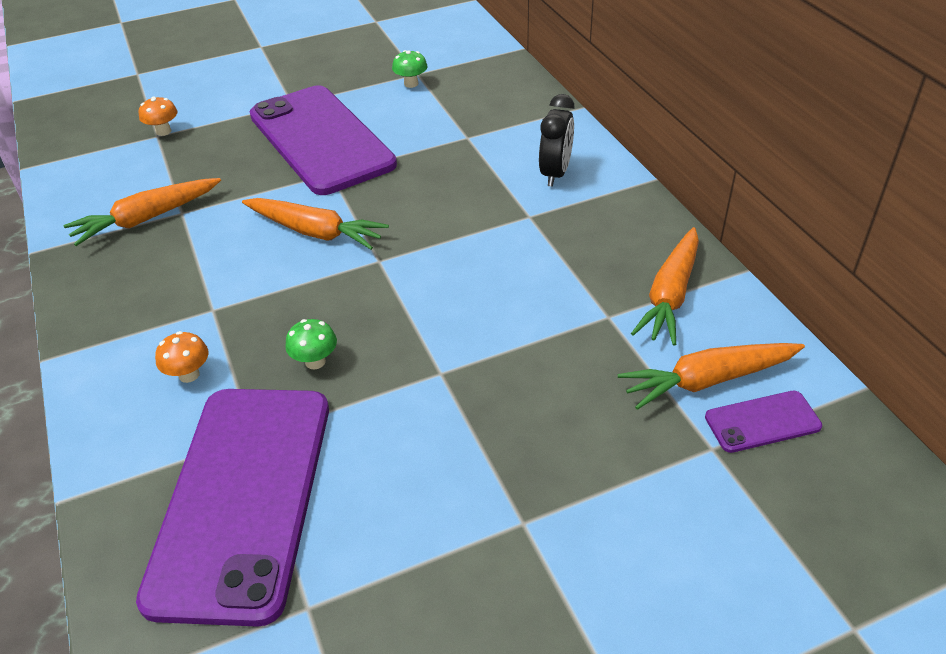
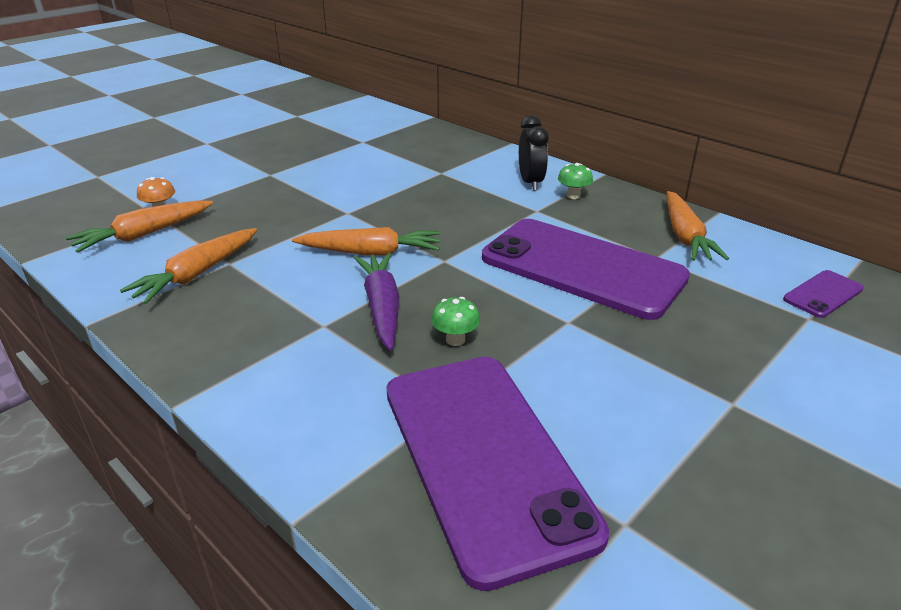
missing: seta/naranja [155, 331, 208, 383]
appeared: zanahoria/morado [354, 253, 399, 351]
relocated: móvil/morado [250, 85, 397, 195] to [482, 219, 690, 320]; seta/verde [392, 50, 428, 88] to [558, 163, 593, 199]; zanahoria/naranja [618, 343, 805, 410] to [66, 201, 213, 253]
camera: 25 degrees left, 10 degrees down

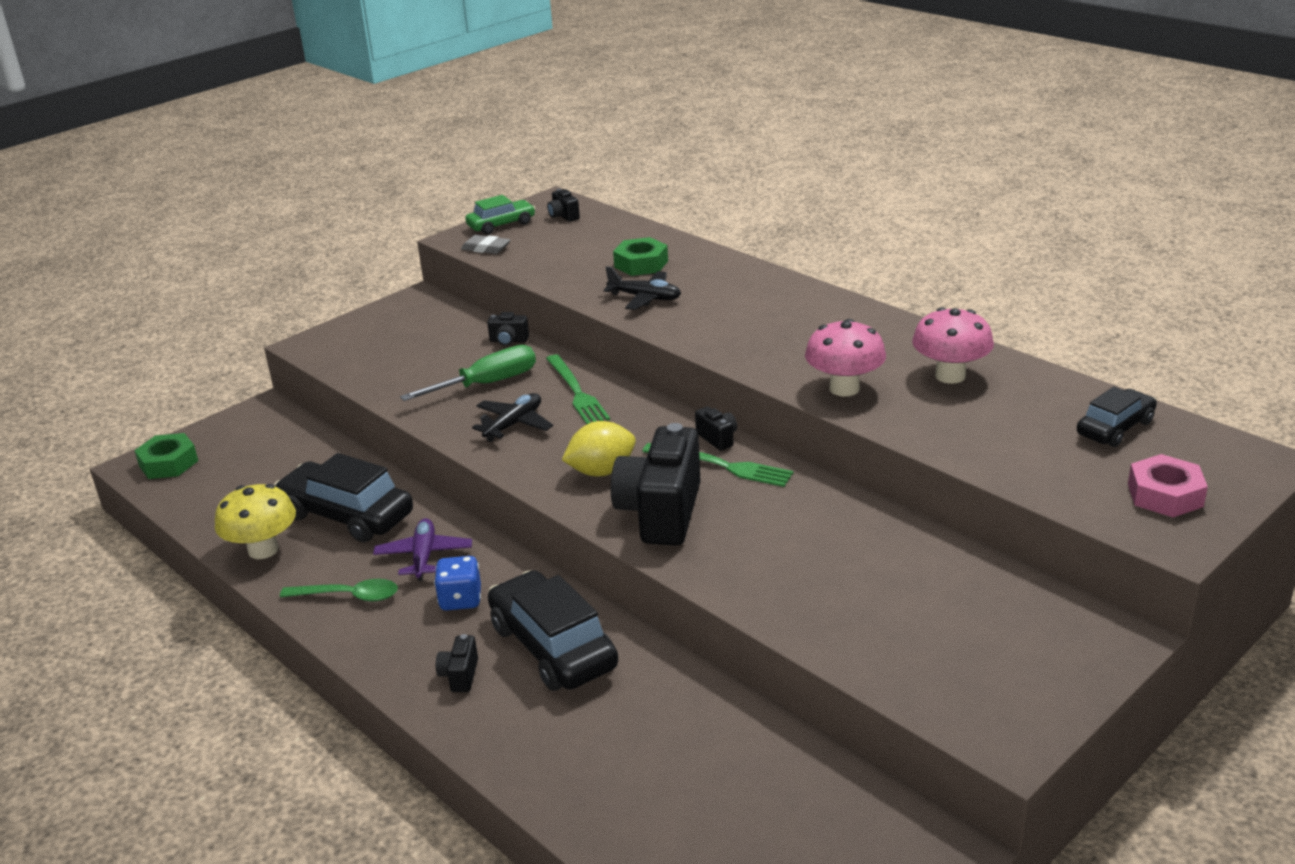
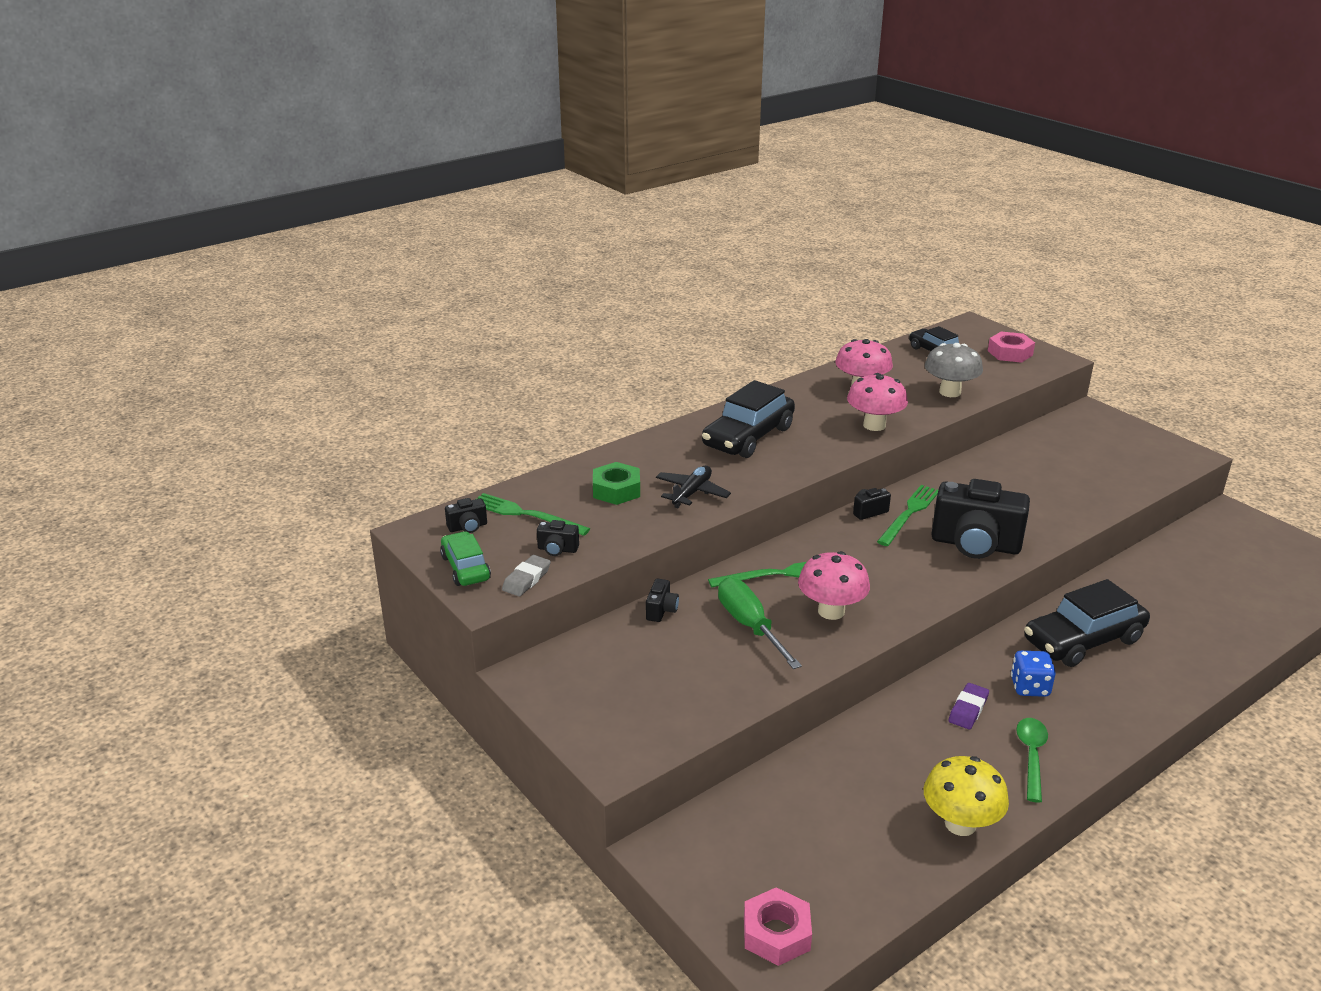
missing: limón/amarillo [562, 421, 636, 477]
appeared: tenedor/verde [478, 493, 590, 536]; seta/gris [925, 343, 983, 397]
relocated: coche/negro [274, 453, 413, 542] to [702, 380, 795, 458]; cámara/negro [436, 634, 478, 692] to [537, 520, 579, 556]
exchanged: avión/morado [373, 518, 472, 581] to goma de borrar/morado [949, 683, 989, 729]; avión/negro [472, 393, 553, 442] to seta/rosa [798, 551, 870, 620]
colour: tuerca/verde [134, 433, 198, 479] to tuerca/rosa [744, 887, 812, 966]
camera: 85 degrees left, 0 degrees up

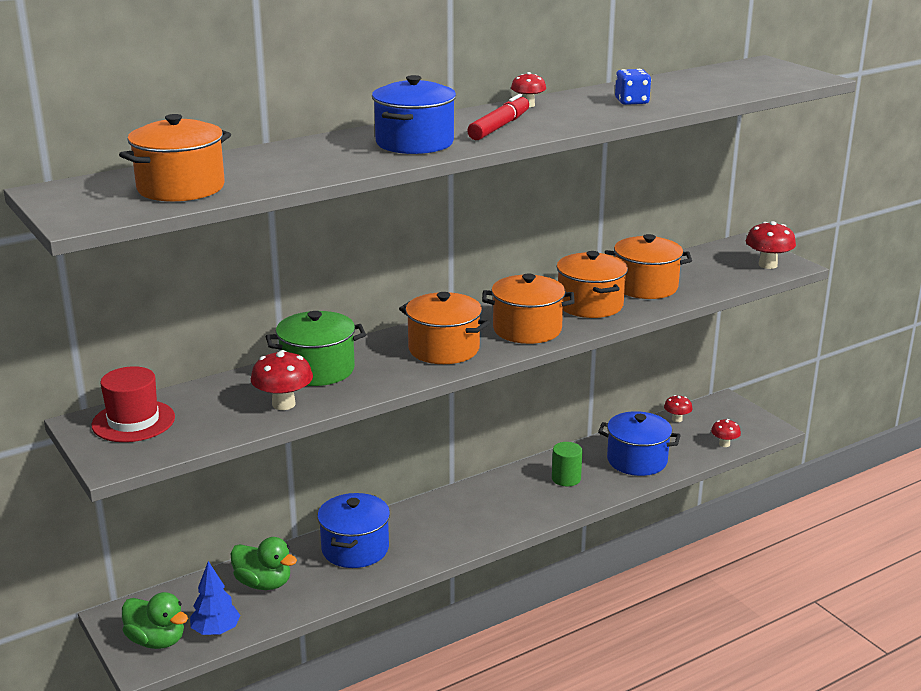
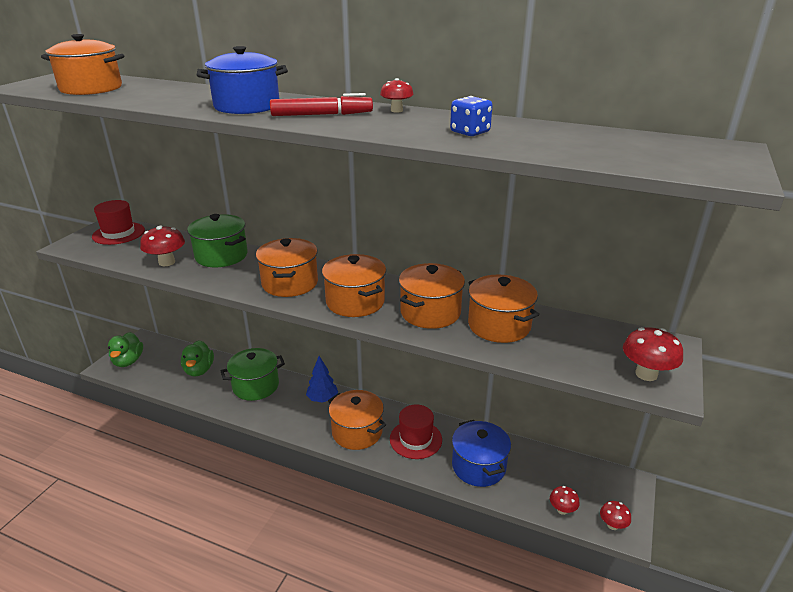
appeared: olla/naranja [328, 390, 386, 450]
relocated: árbol/azul [190, 561, 241, 635] to [306, 356, 338, 403]; seta/rojo [664, 395, 693, 422] to [600, 501, 631, 530]
exchanged: cilindro/verde [552, 442, 582, 486] to sombrero/rojo [390, 404, 442, 459]
colour: olla/azul [317, 493, 390, 568] to olla/verde [221, 348, 285, 401]
camera: 55 degrees right, 5 degrees up

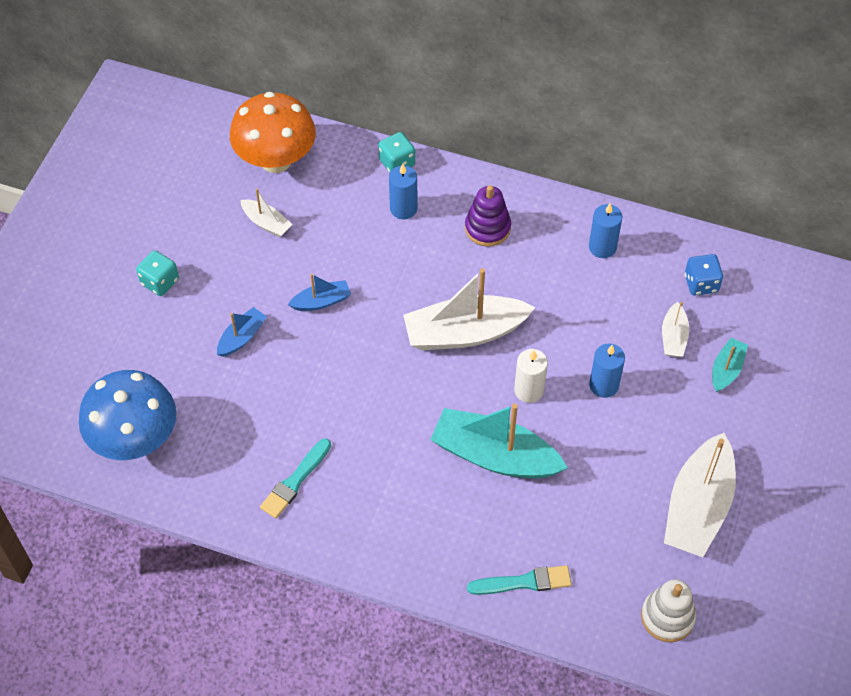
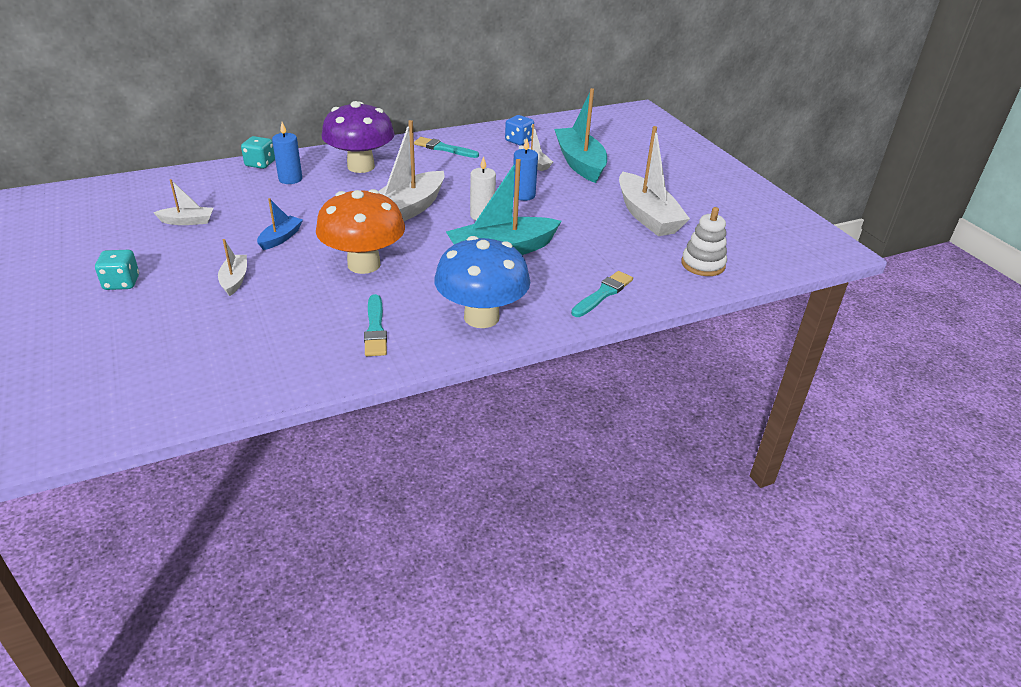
relocated: seta/azul [79, 370, 176, 460] to [434, 236, 530, 328]; seta/naranja [230, 92, 316, 173] to [316, 189, 405, 274]
exchanged: juguete apilable/morado [465, 185, 511, 247] to seta/morado [321, 101, 395, 173]; vela/azul [589, 203, 622, 258] to pincel/turquesa [414, 137, 479, 158]
colour: barco/azul [217, 307, 267, 357] to barco/blanco [218, 239, 247, 296]
size: barco/turquesa [712, 338, 748, 392] = [554, 88, 607, 183] x2.03
camera: 45 degrees left, 20 degrees down

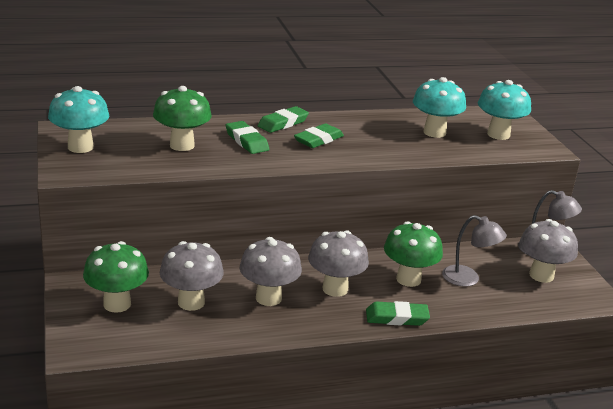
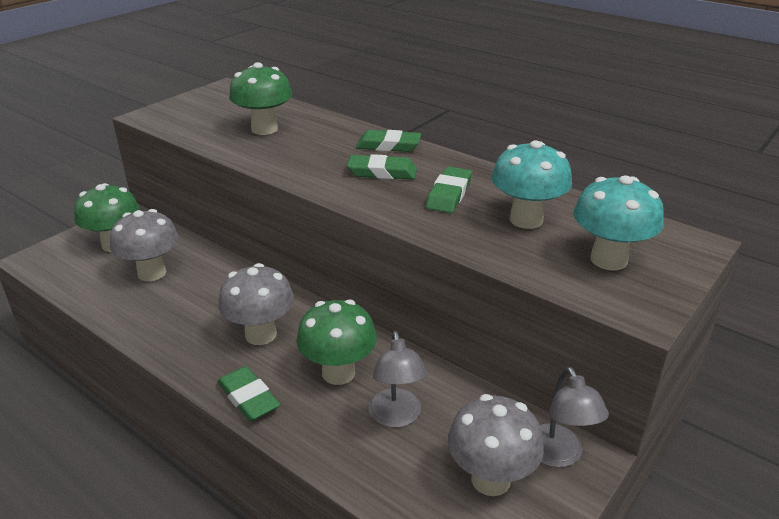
missing: seta/turquesa [48, 86, 109, 153]; seta/gris [240, 237, 302, 306]
relocated: goma de borrar/verde [226, 121, 269, 154] to [426, 167, 472, 213]
camera: 55 degrees right, 5 degrees up

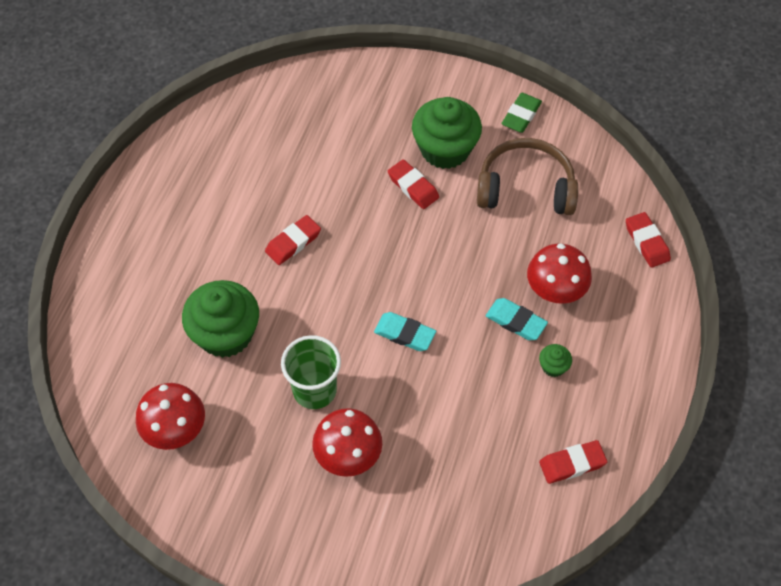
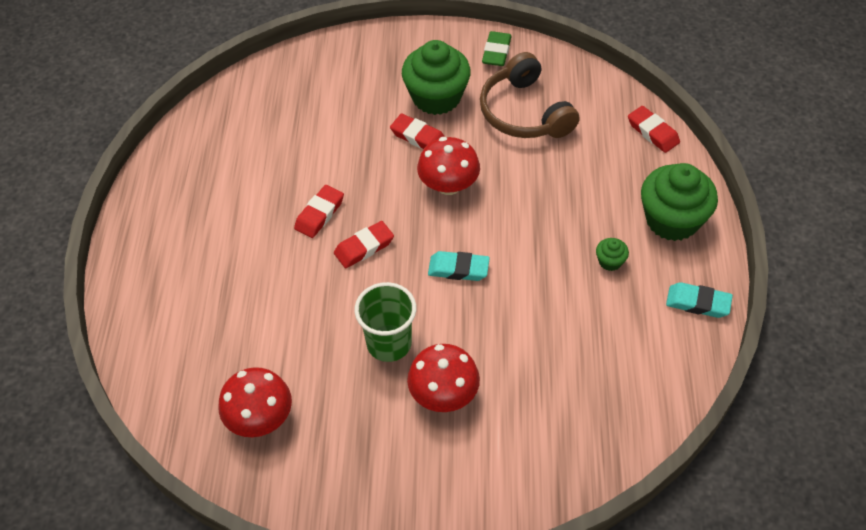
relocated: magdalena/verde [182, 280, 259, 358] to [641, 163, 718, 241]; goma de borrar/turquesa [486, 298, 548, 340] to [666, 282, 733, 318]; seta/rojo [527, 244, 592, 304] to [417, 137, 480, 195]; goma de borrar/rojo [539, 440, 607, 484] to [334, 221, 394, 268]
spun: auriculares/marrón [477, 138, 578, 215] = [480, 52, 580, 138] 105 degrees counterclockwise
camera: 15 degrees left, 5 degrees down

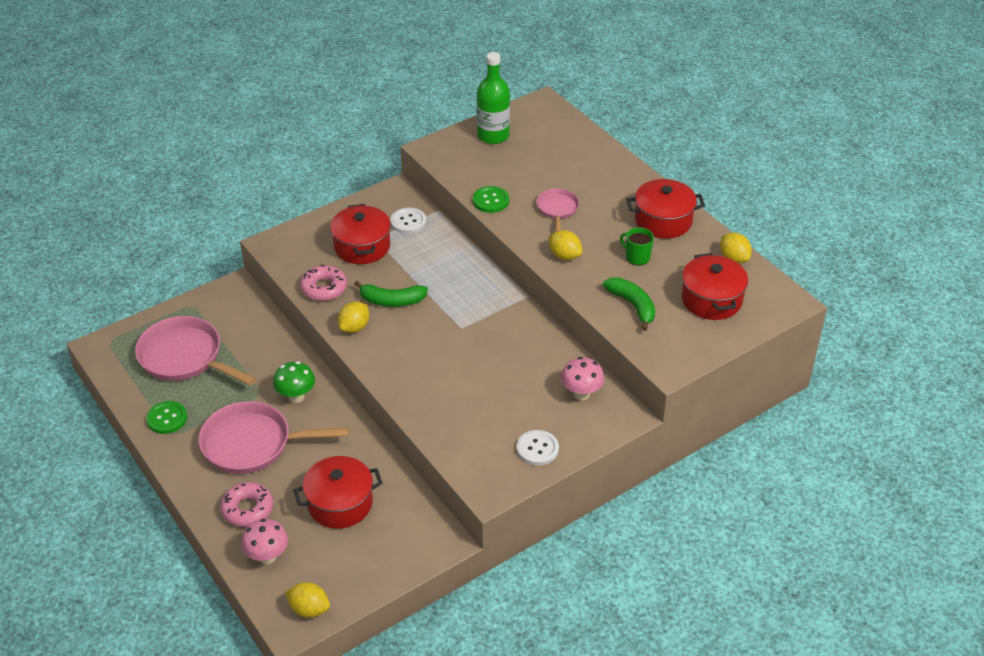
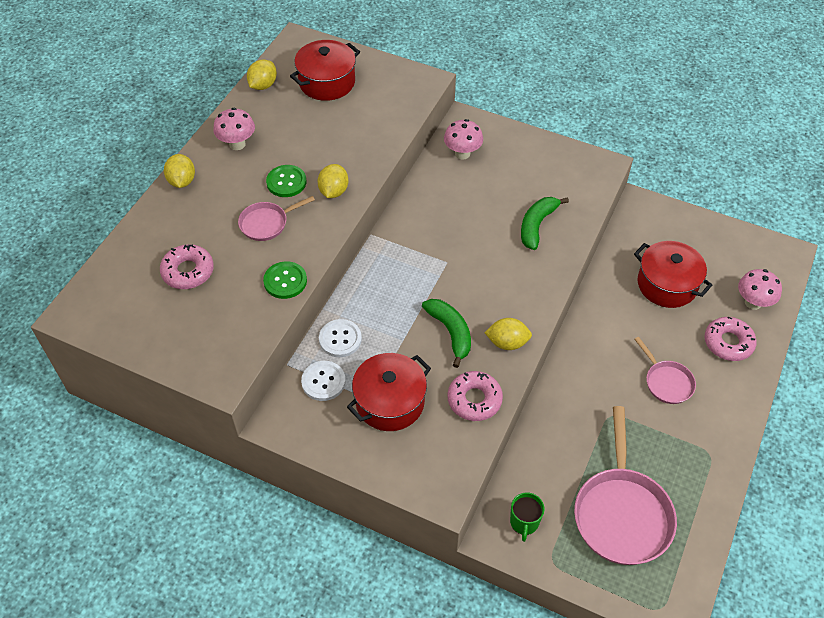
missing: seta/verde [273, 361, 315, 403]; botella/verde [477, 52, 510, 144]
appeared: rosquilla/rosa [160, 244, 214, 289]
relocated: botón/verde [146, 401, 187, 434] to [266, 165, 307, 197]; limón/amarillo [285, 582, 330, 618] to [164, 154, 195, 188]; botón/blanco [517, 430, 559, 465] to [319, 319, 362, 357]; plátano/verde [603, 277, 655, 331] to [521, 197, 569, 250]; taza/verde [620, 228, 654, 266] to [510, 492, 545, 542]
exchanged: olla/rojo [626, 179, 705, 239] to seta/rosa [213, 108, 255, 150]
size: sartén/rosa [198, 401, 349, 474] = [634, 337, 696, 404] x0.53
camera: 120 degrees left, 10 degrees up

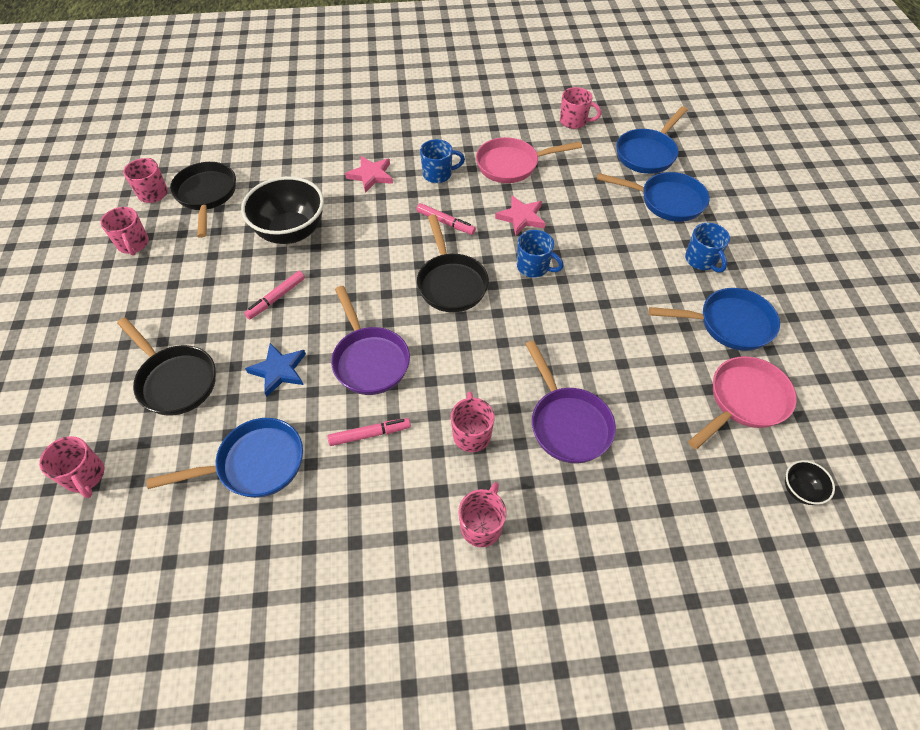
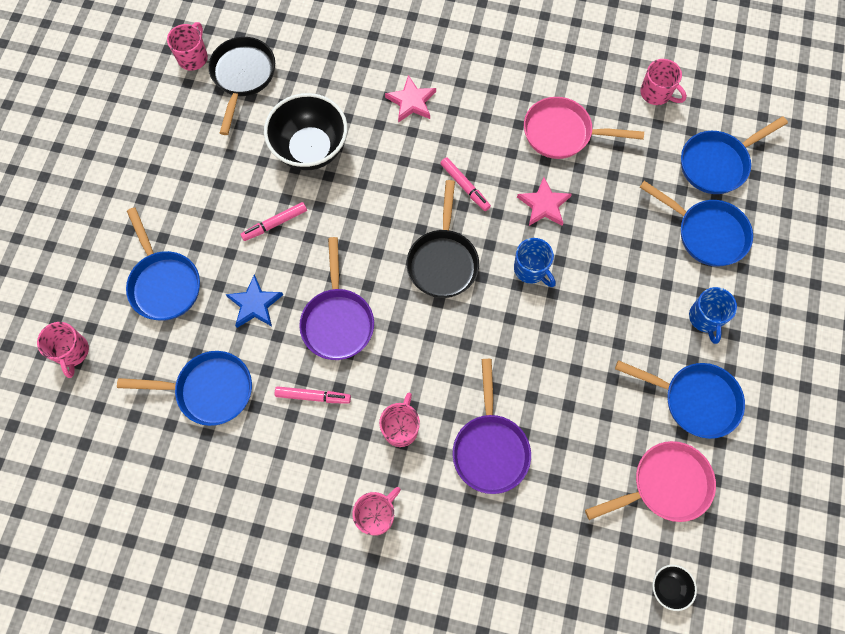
missing: taza/rosa [101, 207, 149, 256]; taza/azul [420, 139, 465, 183]
colour: sartén/negro [117, 317, 216, 416] to sartén/azul [126, 207, 200, 320]
camera: 20 degrees right, 15 degrees up

